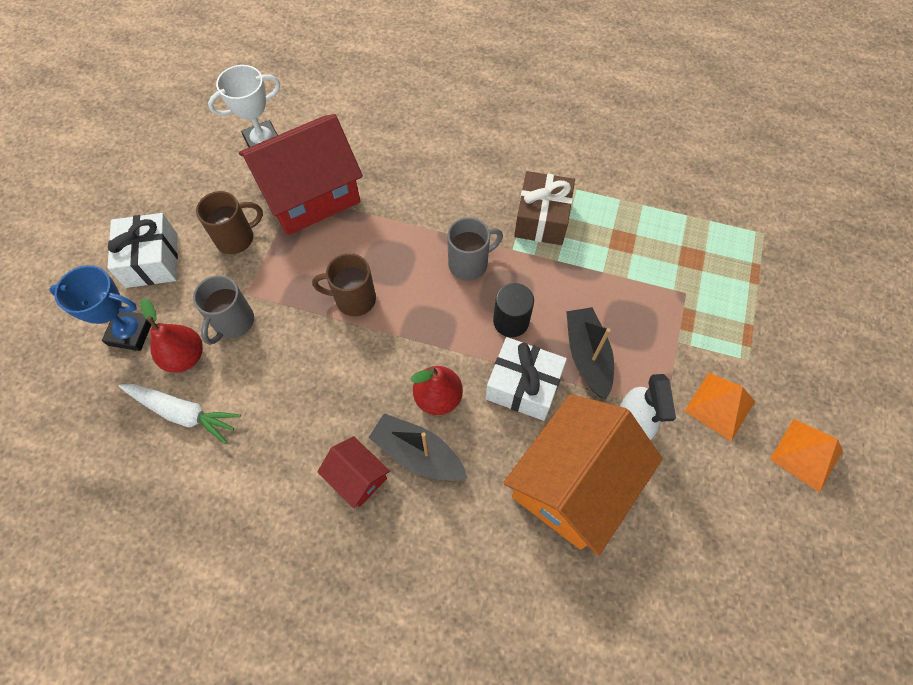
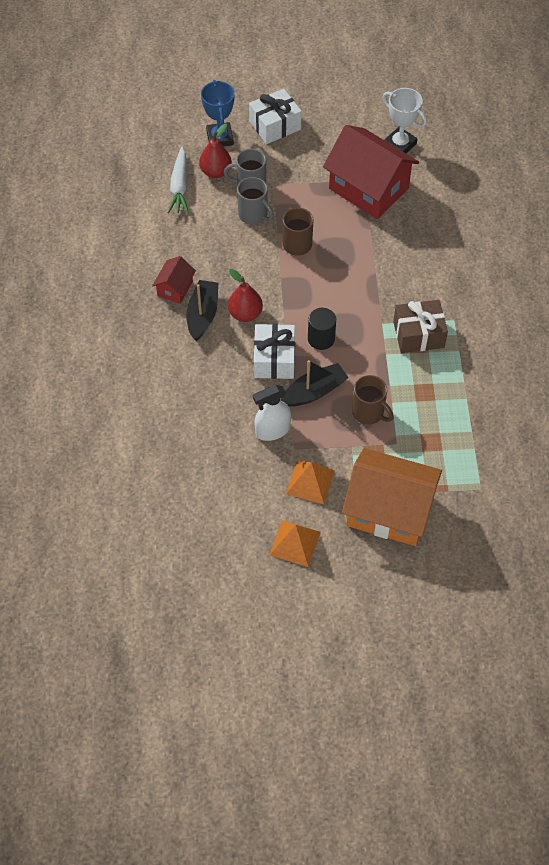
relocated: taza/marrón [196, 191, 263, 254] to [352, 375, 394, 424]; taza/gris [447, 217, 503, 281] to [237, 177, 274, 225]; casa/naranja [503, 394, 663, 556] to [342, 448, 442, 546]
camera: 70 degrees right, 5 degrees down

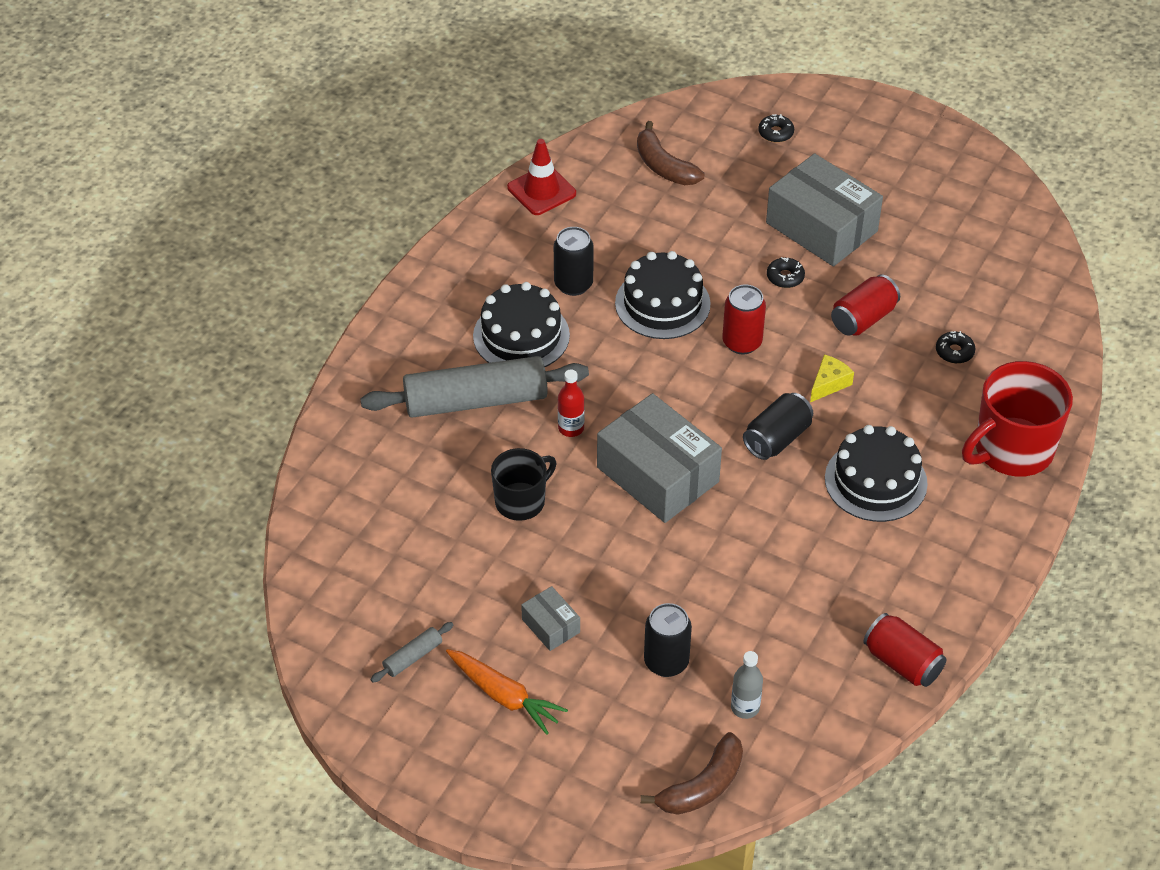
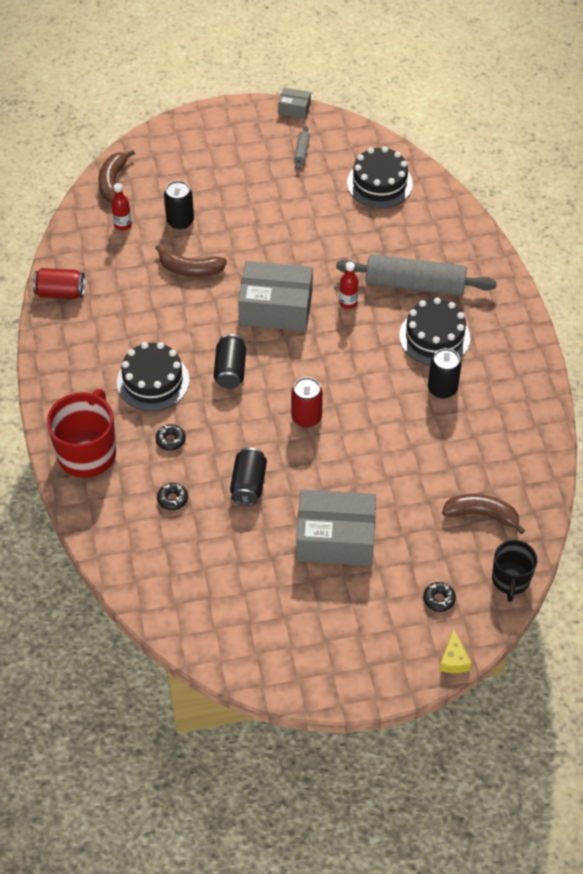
missing: zanahoria/naranja [446, 649, 568, 735]; cono de tráfico/rojo [507, 139, 576, 215]
appeared: plátano/marrón [155, 245, 227, 277]
relocated: taza/negro [491, 448, 557, 521] to [492, 540, 537, 602]; caja/gris [521, 586, 580, 651] to [278, 88, 311, 119]; tarta/negro [615, 251, 711, 339] to [347, 146, 413, 208]; rosquilla/negro [767, 257, 805, 288] to [155, 424, 186, 451]; queso/amarillo [810, 354, 854, 402] to [439, 629, 472, 673]
colour: botella/gris [731, 651, 763, 719] to botella/rojo [111, 183, 132, 231]; lata/rojo [831, 274, 900, 336] to lata/negro [230, 448, 267, 506]
spun: rodillo/gris [360, 356, 589, 418] = [336, 254, 497, 296] 60 degrees clockwise
camera: 140 degrees right, 5 degrees up

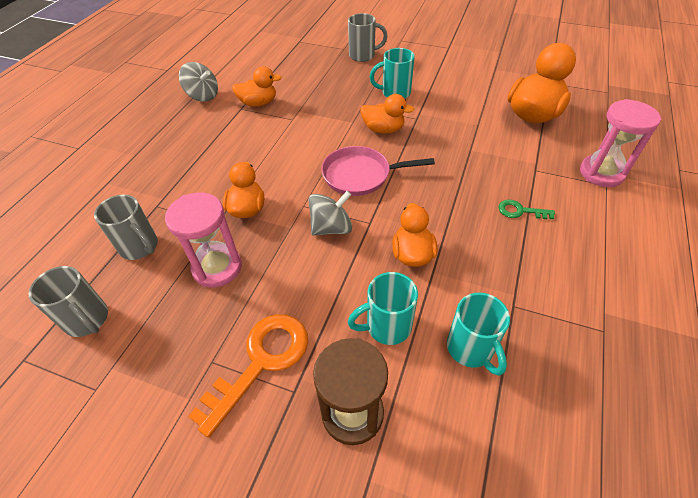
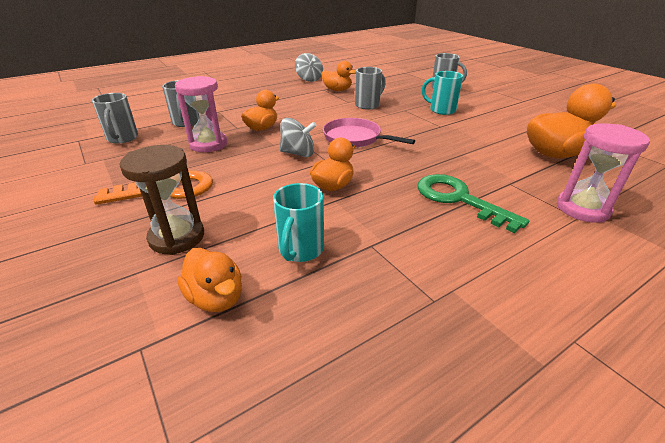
missing: taza/turquesa [348, 272, 418, 345]
appeared: taza/gris [355, 67, 386, 110]
relocated: pato/naranja [360, 94, 414, 134] to [177, 248, 242, 312]
size: llave/verde [498, 199, 555, 219] = [417, 174, 529, 233] x2.03
camera: 35 degrees right, 15 degrees down

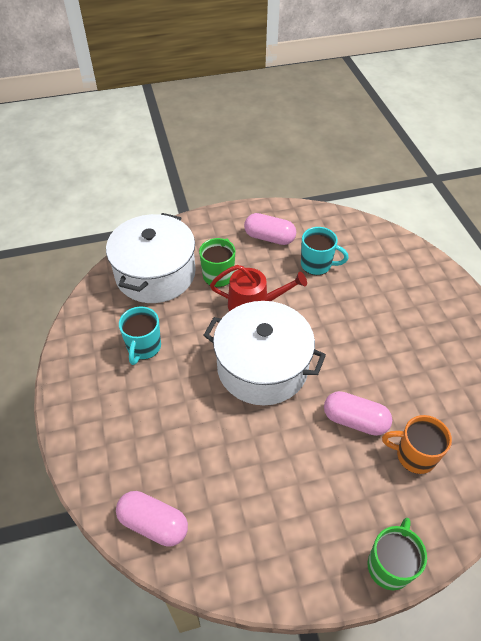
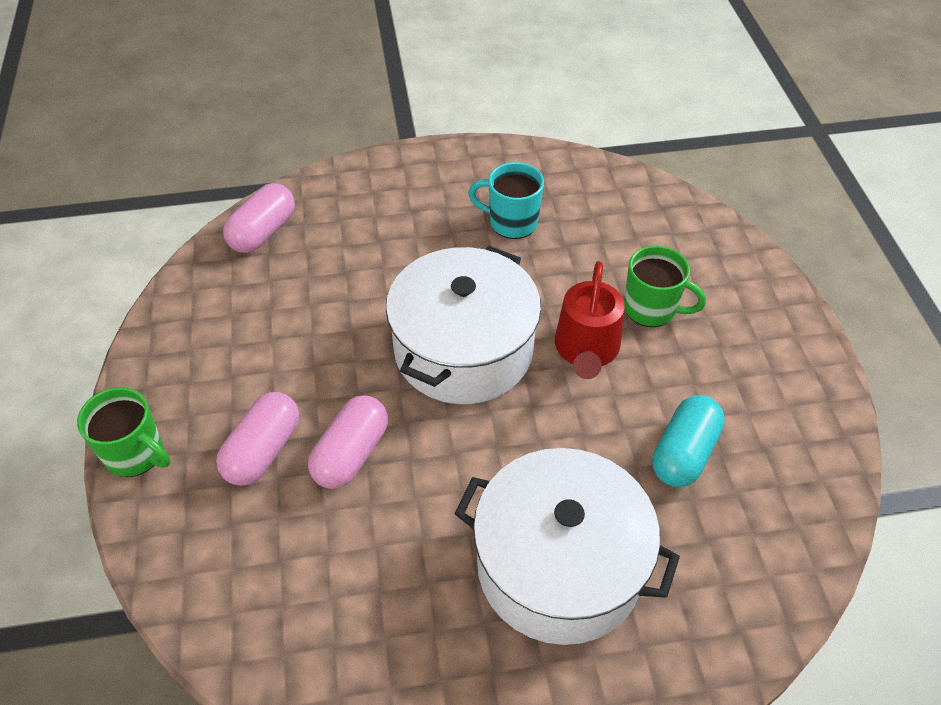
missing: taza/naranja [382, 415, 452, 474]
relocated: olla/blanco [106, 213, 196, 303] to [454, 448, 680, 645]; cápsula/rosa [244, 213, 296, 245] to [216, 392, 299, 486]
exchanged: taza/turquesa [301, 227, 349, 275] to cápsula/turquesa [652, 395, 725, 487]
camera: 95 degrees right, 0 degrees up

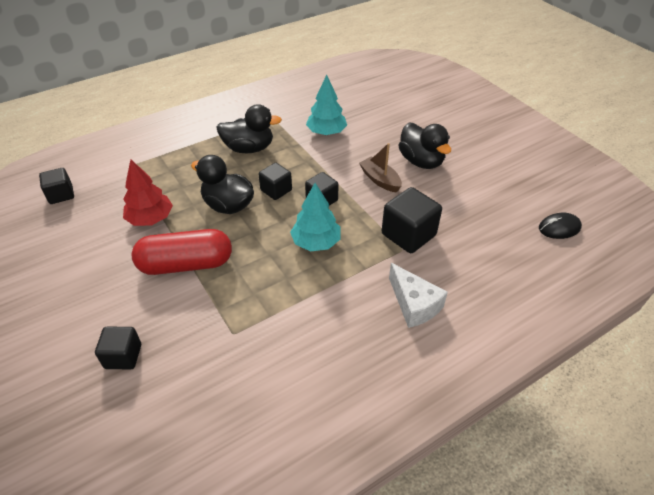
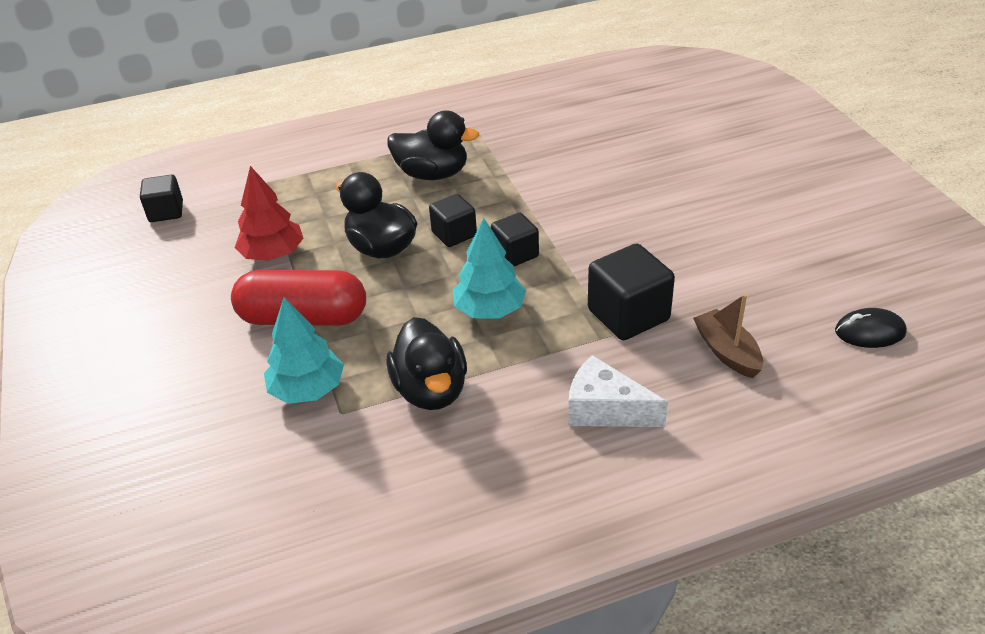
missing: cubo/negro [95, 327, 141, 369]
relocated: árbol/turquesa [306, 75, 347, 135] to [264, 297, 344, 404]; barco/marrón [359, 143, 402, 193] to [693, 294, 763, 378]; pato/negro [399, 122, 451, 169] to [386, 317, 467, 410]
spun: queso/blanco [389, 263, 448, 328] = [568, 355, 668, 427] 135 degrees clockwise
camera: 15 degrees right, 5 degrees down

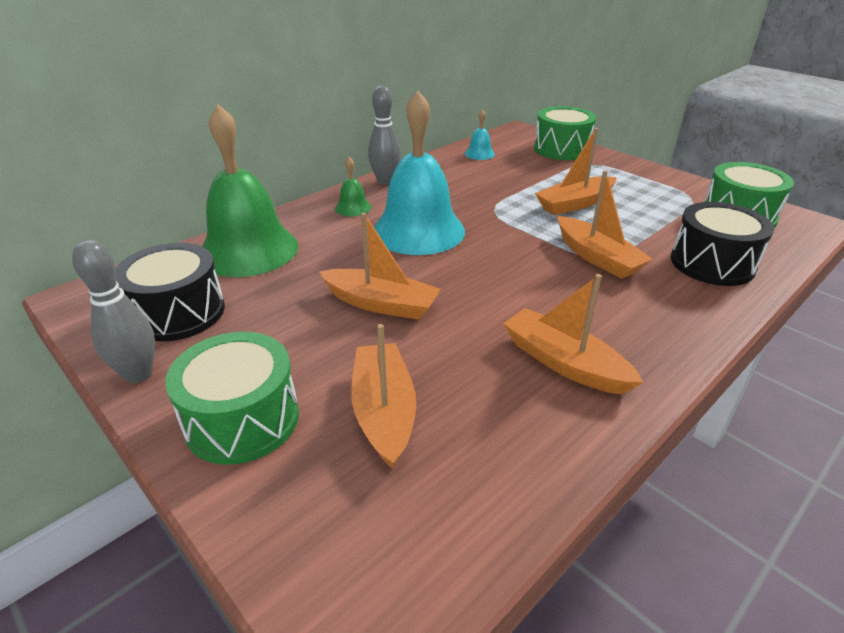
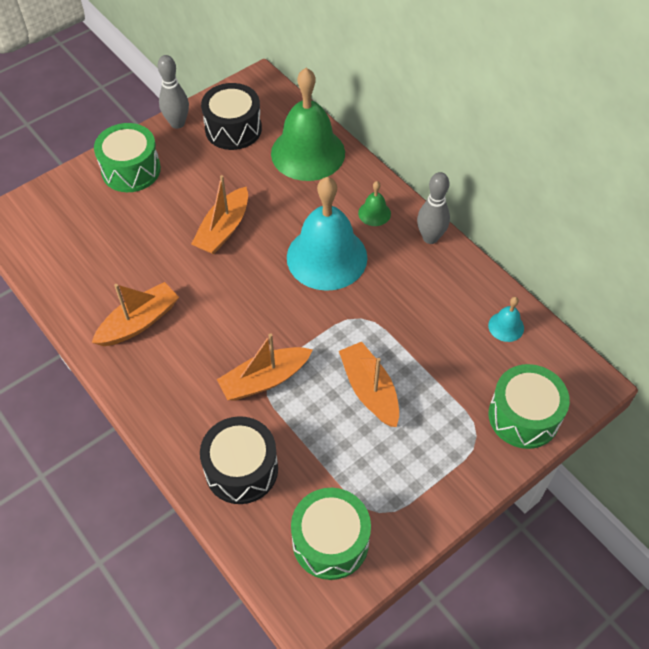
missing: barco/naranja [351, 324, 416, 469]
camera: 95 degrees right, 20 degrees up

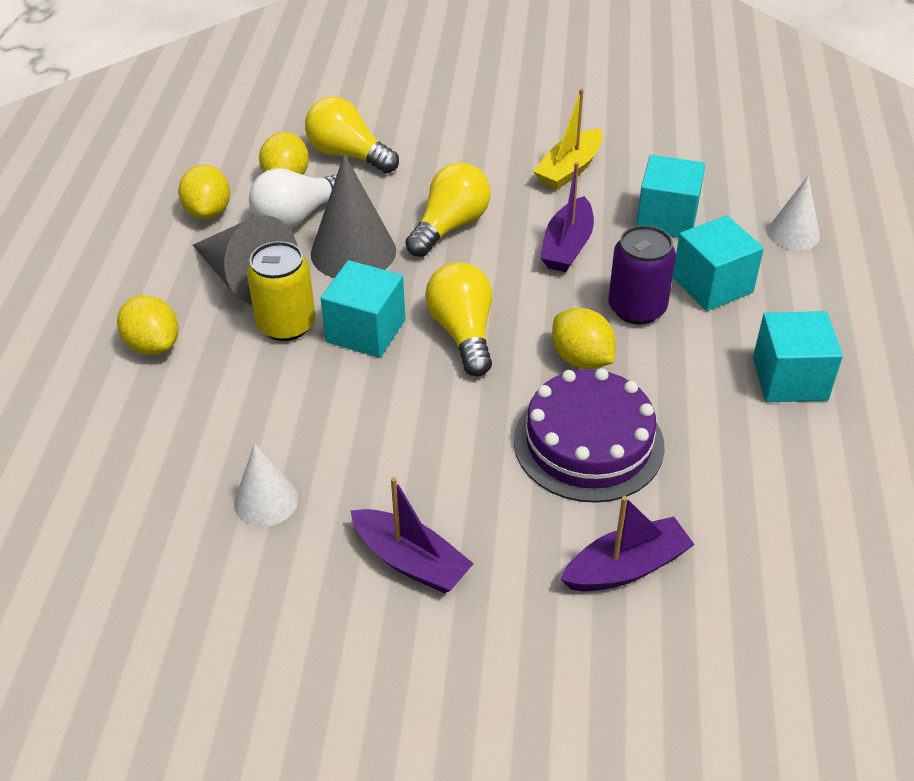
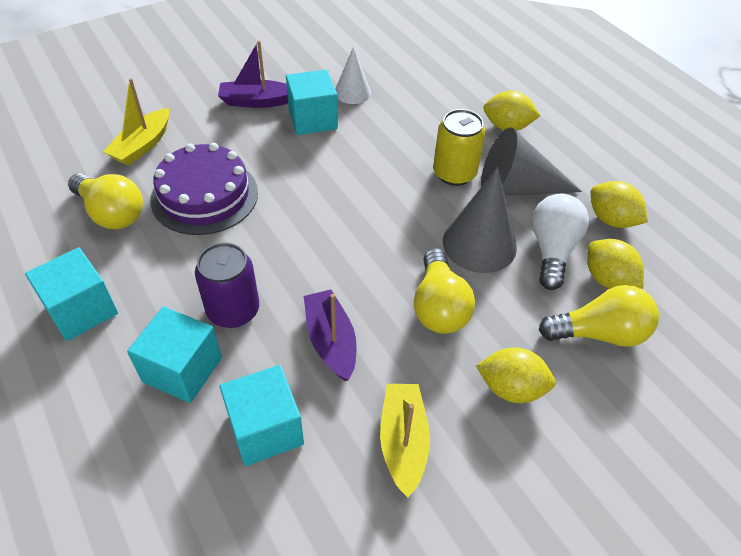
missing: cono/blanco [767, 176, 820, 251]
relocated: cubo/turquesa [321, 260, 405, 358] to [286, 69, 338, 135]; bombilla/amarillo [425, 262, 492, 376] to [68, 173, 143, 229]; limón/amarillo [552, 308, 616, 369] to [476, 348, 556, 403]
colour: barco/morado [560, 496, 695, 591] to barco/amarillo [103, 78, 169, 166]
camera: 140 degrees right, 5 degrees up

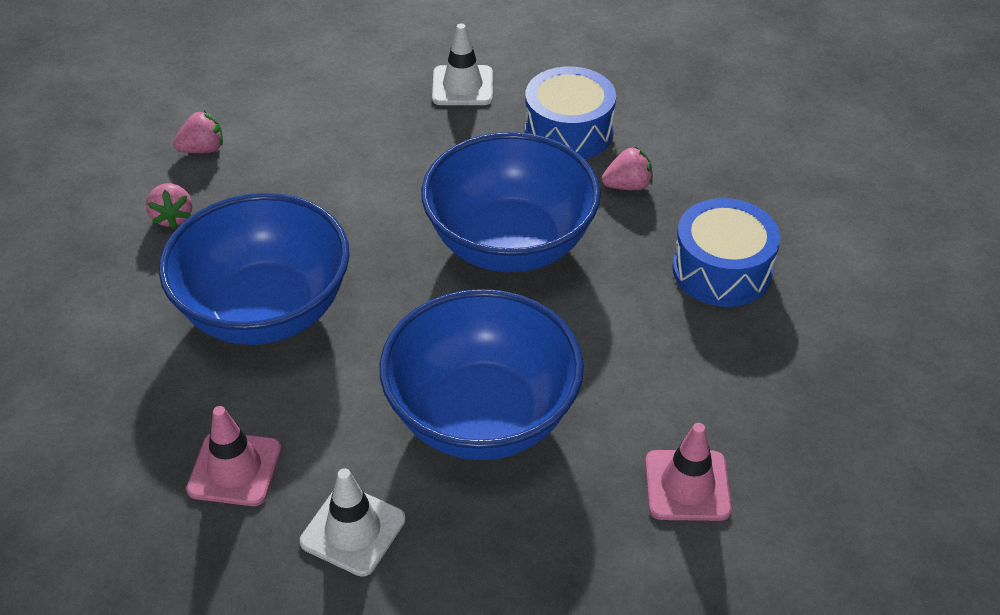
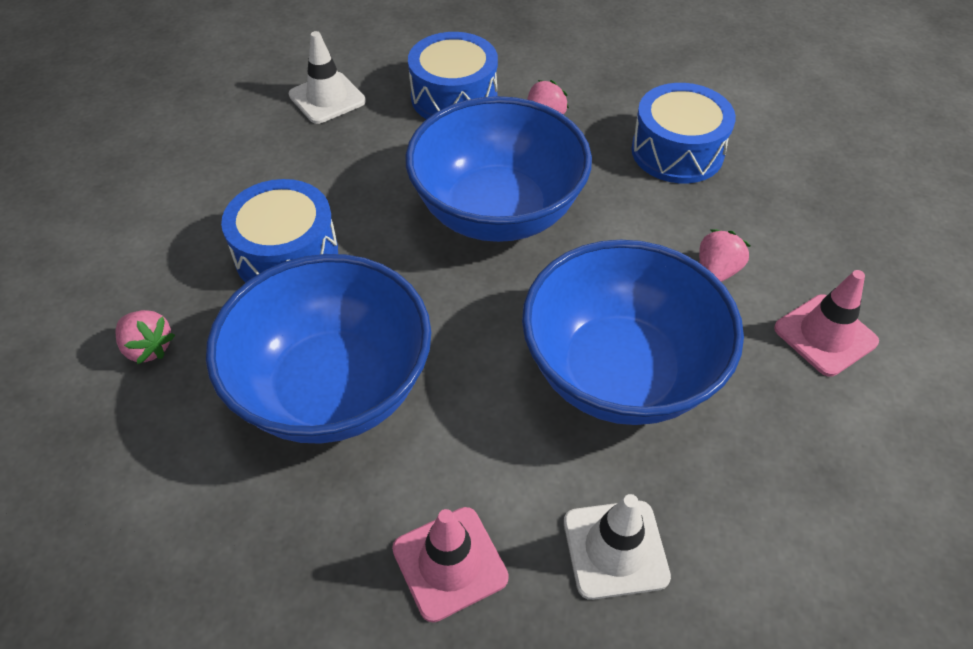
appeared: tambor/azul [221, 179, 338, 283]
relocated: fresa/rosa [173, 110, 223, 153] to [699, 229, 750, 282]
camera: 35 degrees left, 5 degrees up

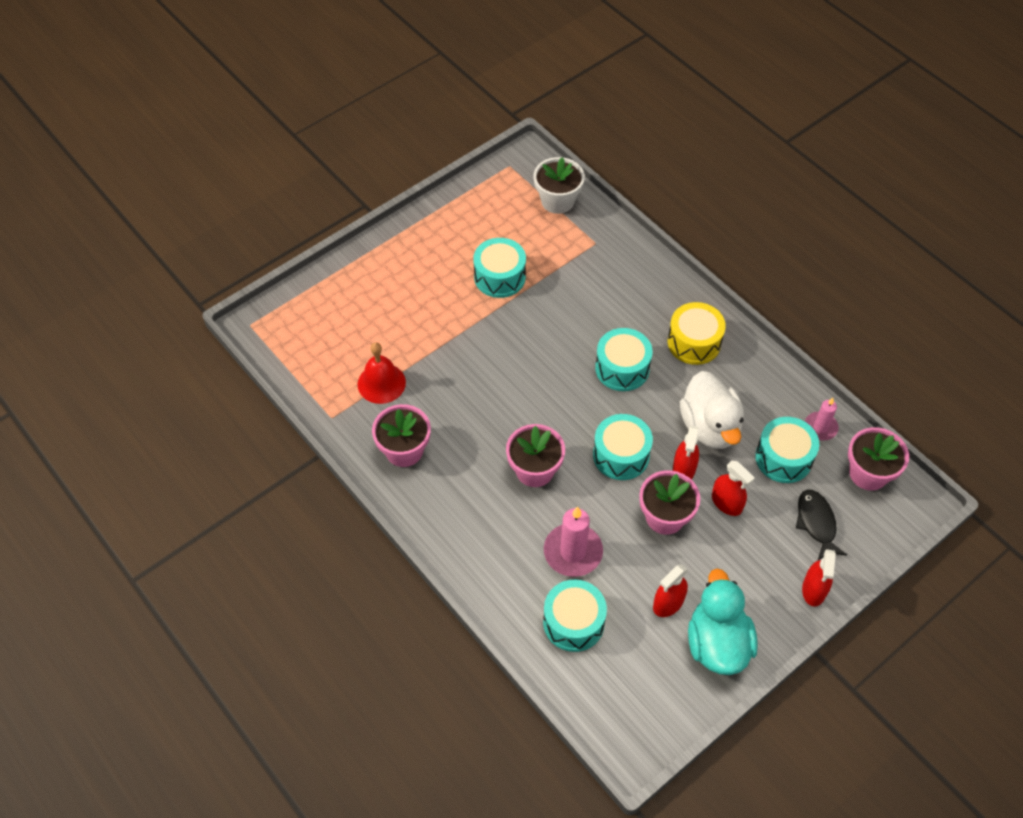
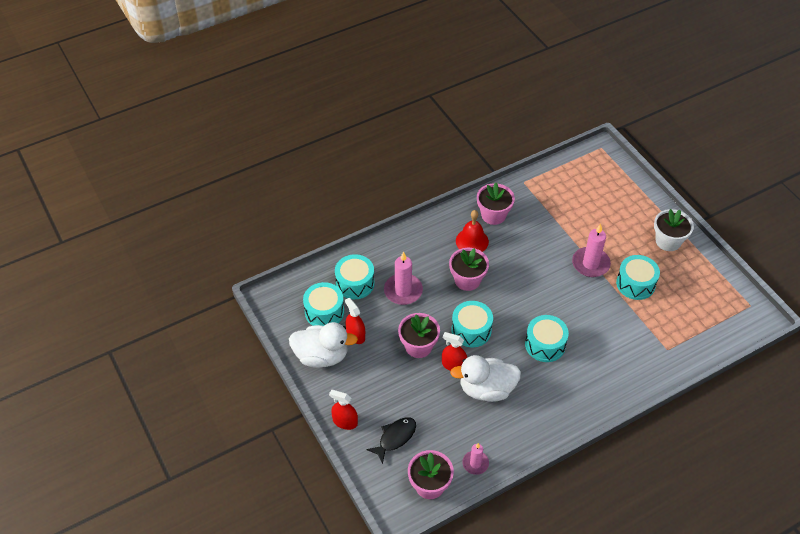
missing: tambor/amarillo [668, 302, 726, 365]; pulverizador/rojo [712, 461, 755, 516]
appeared: vela/rosa [572, 224, 611, 277]
relocated: campana/rojo [358, 342, 406, 404] to [456, 210, 489, 252]; maceta/blanco [533, 157, 585, 214] to [654, 209, 694, 251]; tambor/turquesa [755, 417, 819, 483] to [303, 282, 344, 326]
colour: pato/turquesa [688, 568, 758, 675] to pato/blanco [289, 322, 358, 368]
spun: pez/negro [796, 489, 847, 561] = [366, 417, 416, 464] 45 degrees counterclockwise
camera: 100 degrees right, 5 degrees down

